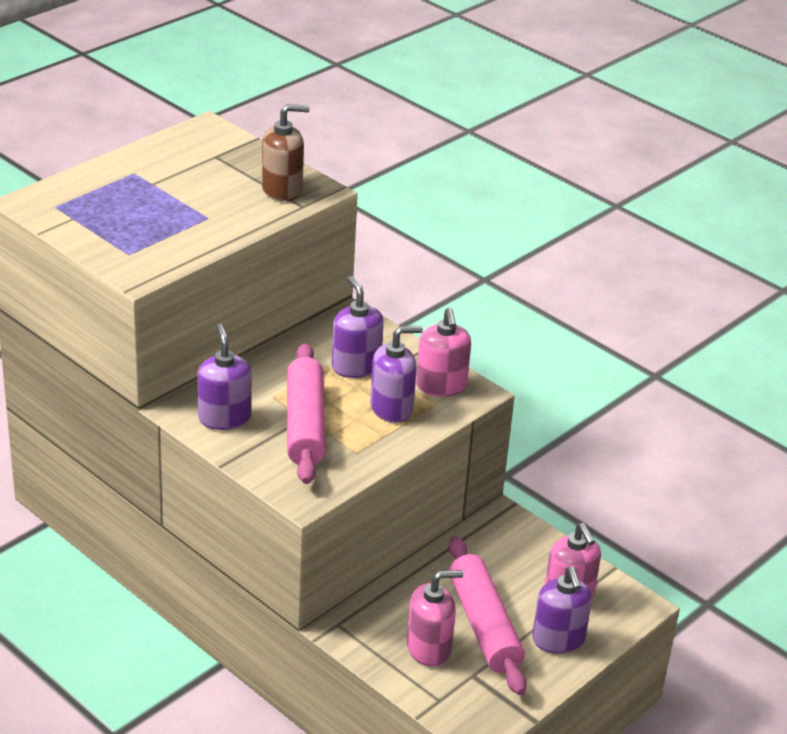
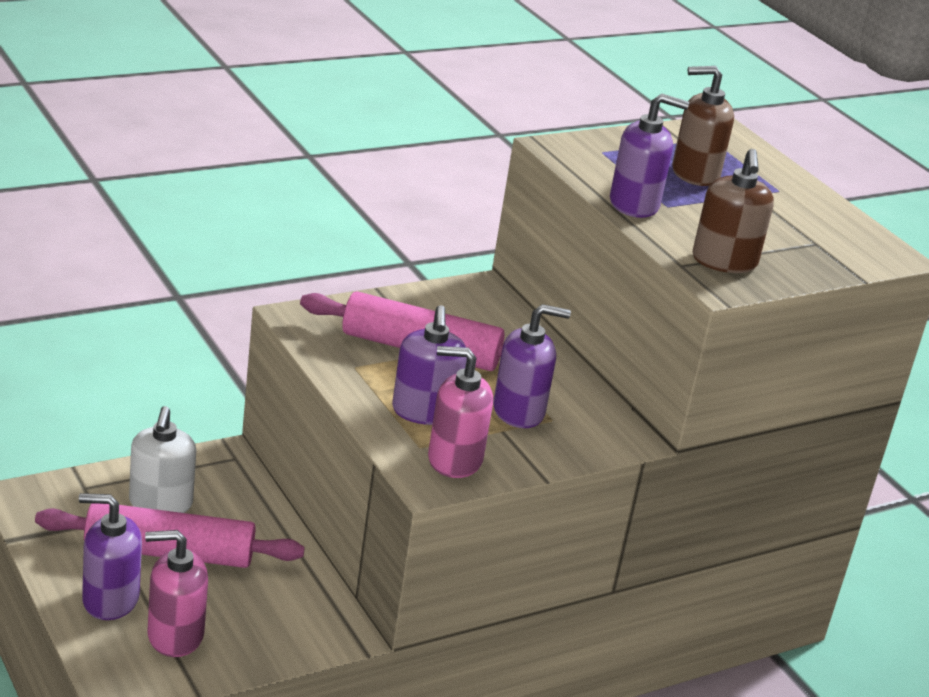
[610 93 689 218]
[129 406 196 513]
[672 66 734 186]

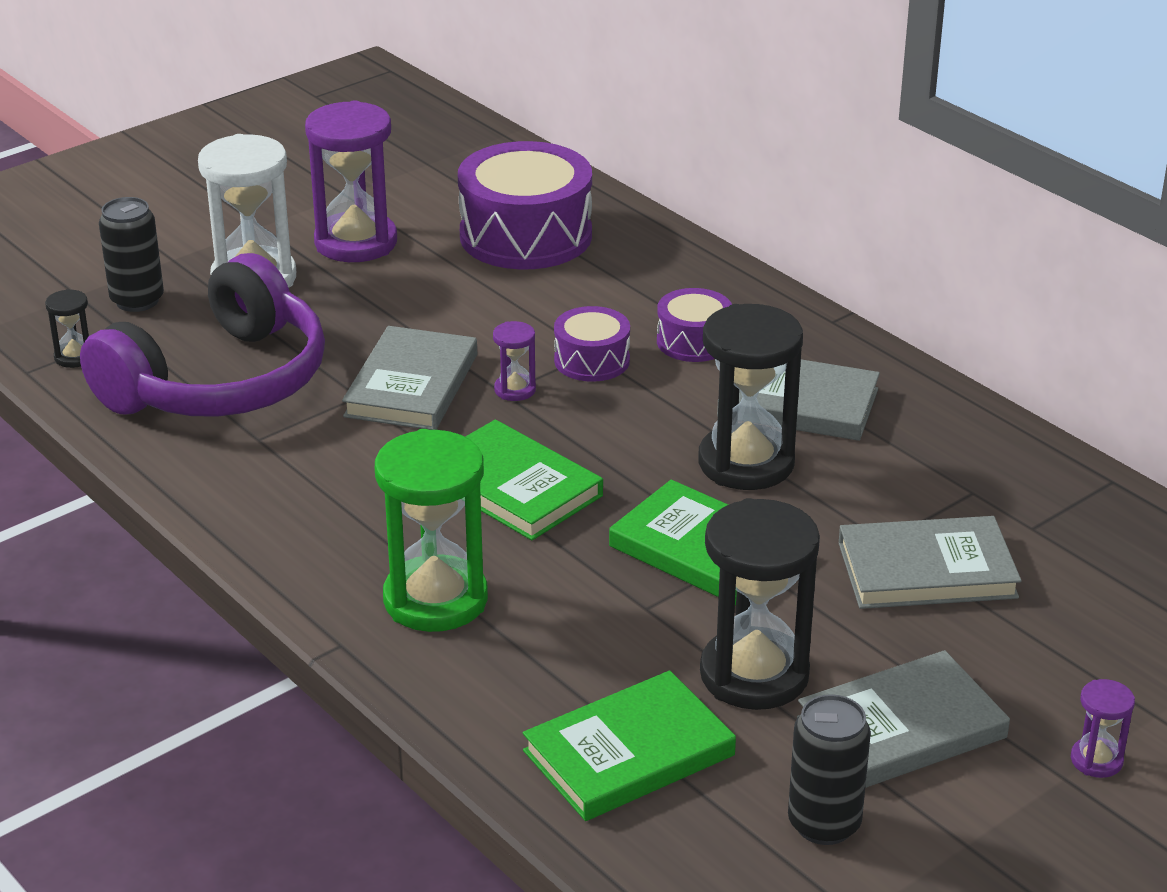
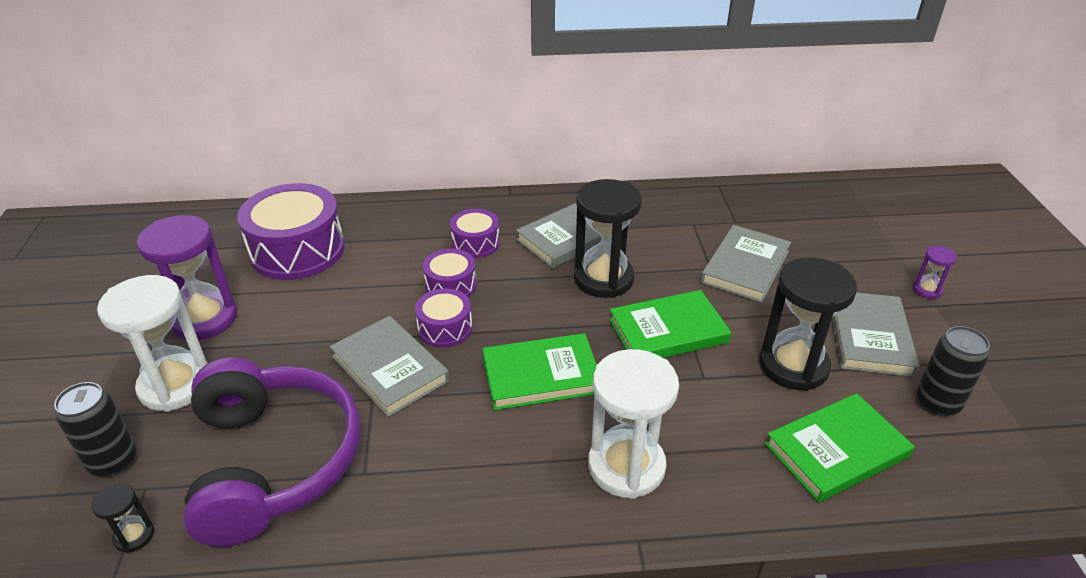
[415 288 472 347]
[588 349 679 499]
[765 393 915 502]

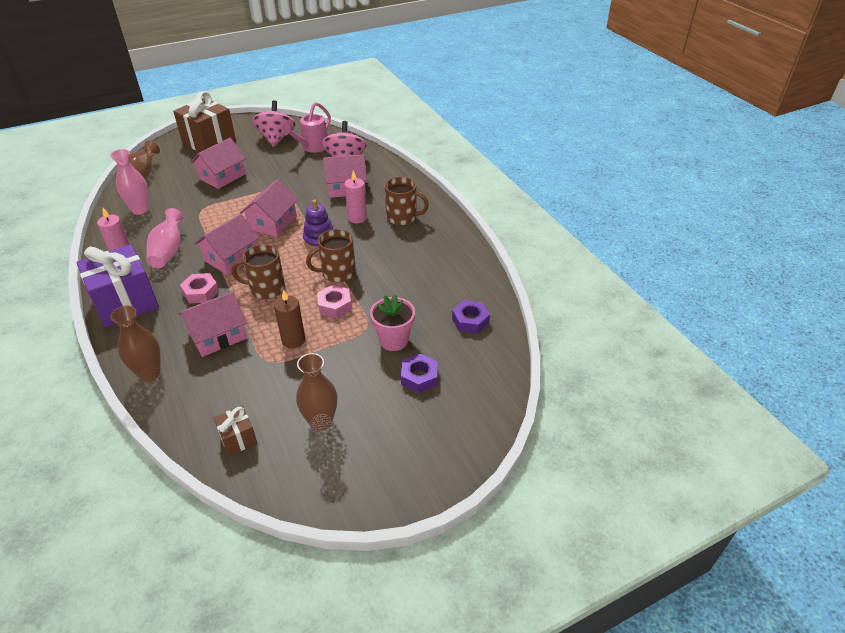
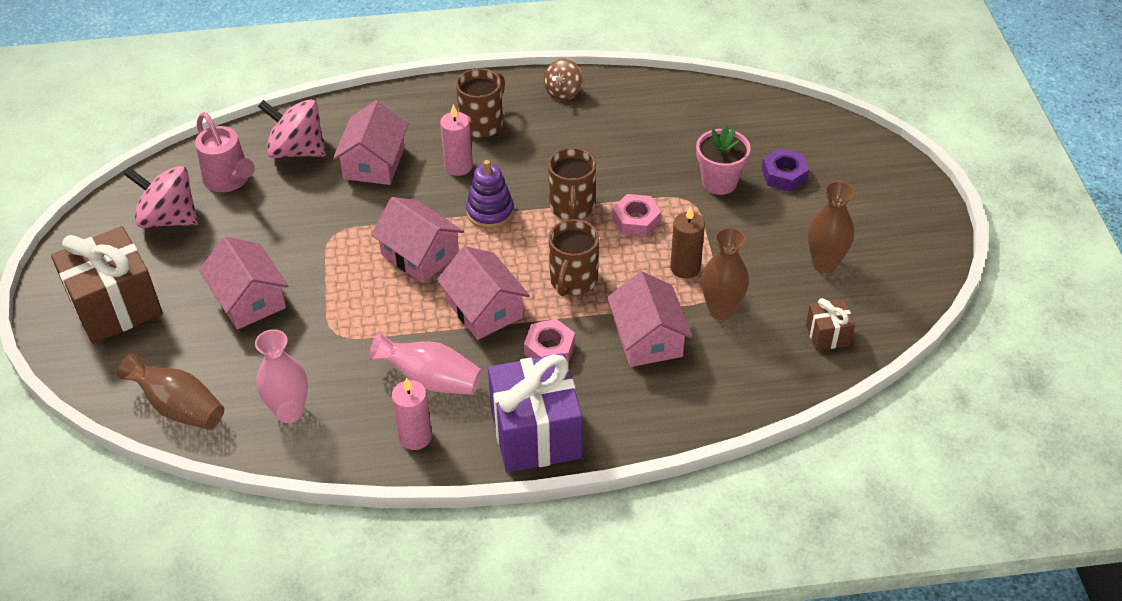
[452 300 490 334] (first image)
[701 227 749 320]
[544 58 583 101]

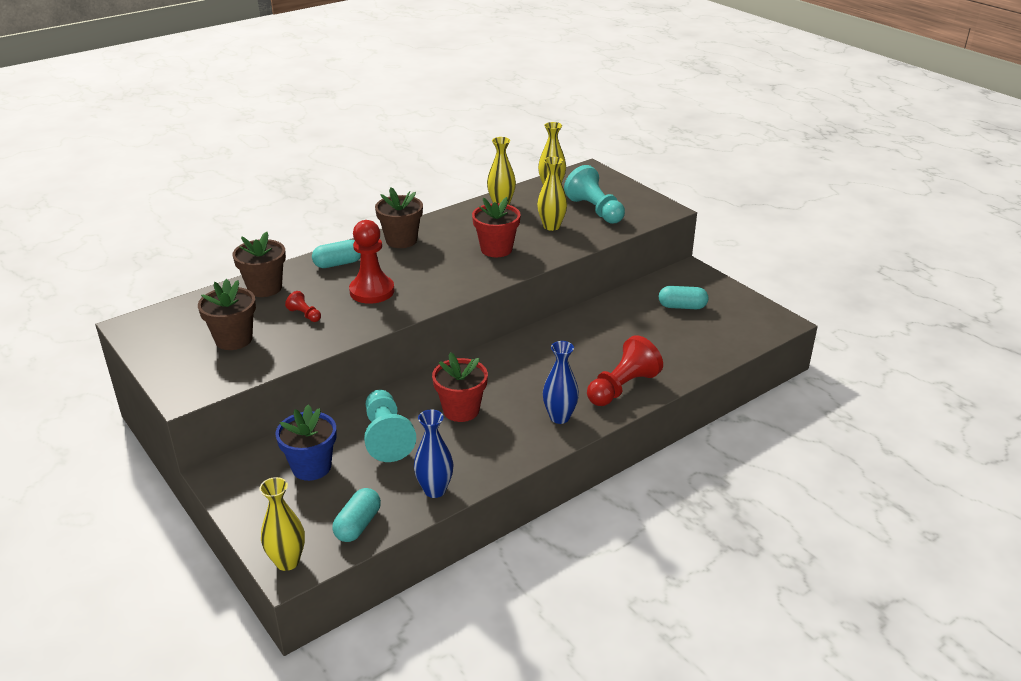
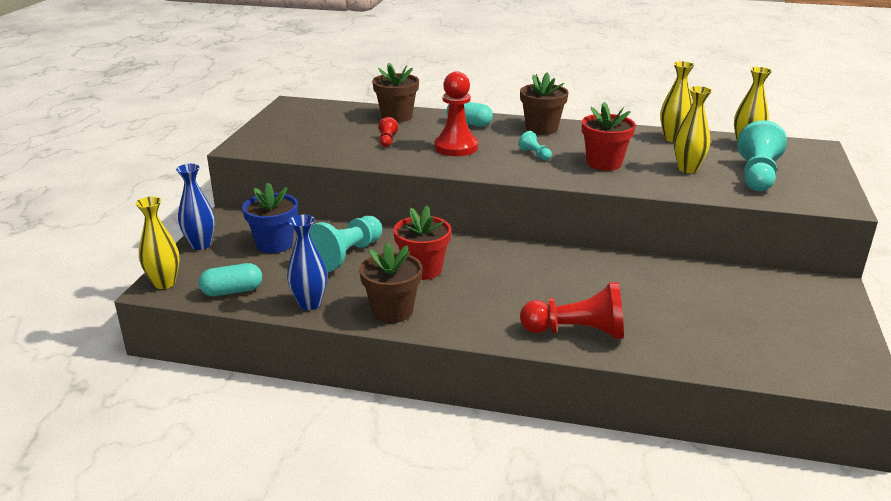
[359 242 422 323]
[659 286 708 309] (first image)
[176 164 215 250]
[518 131 552 161]

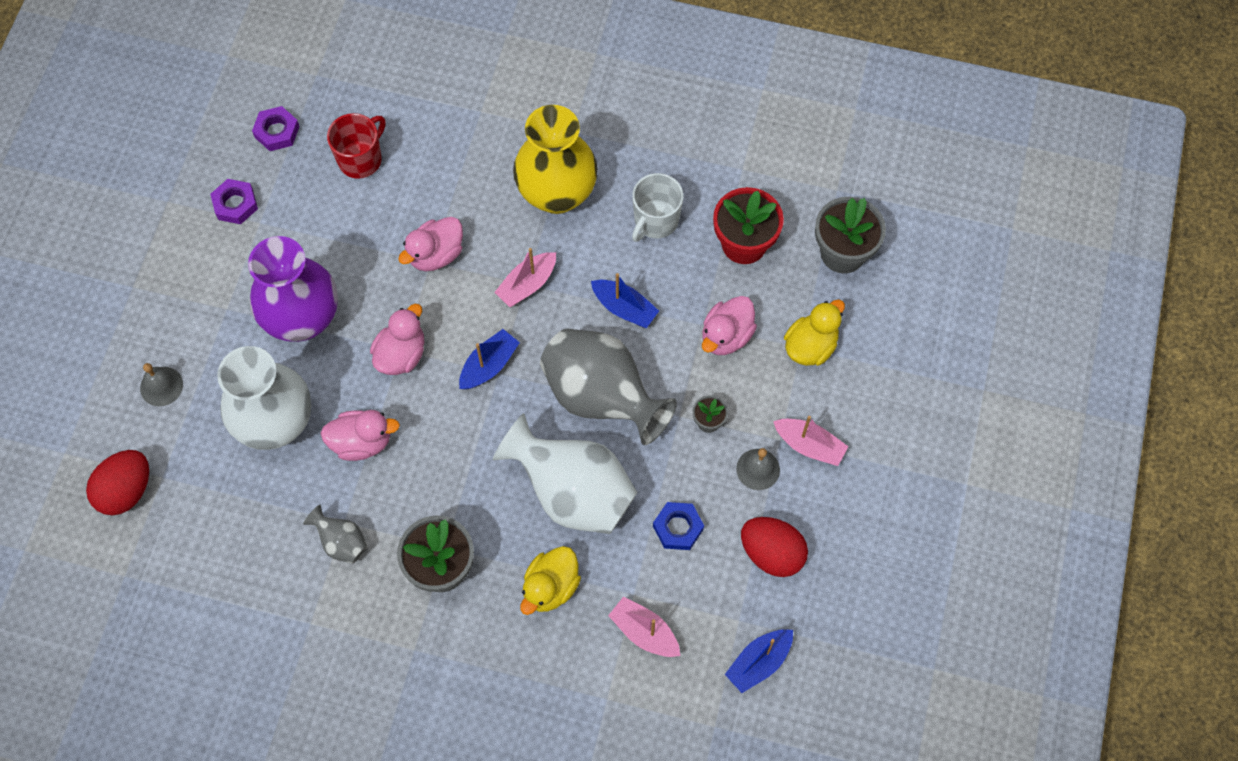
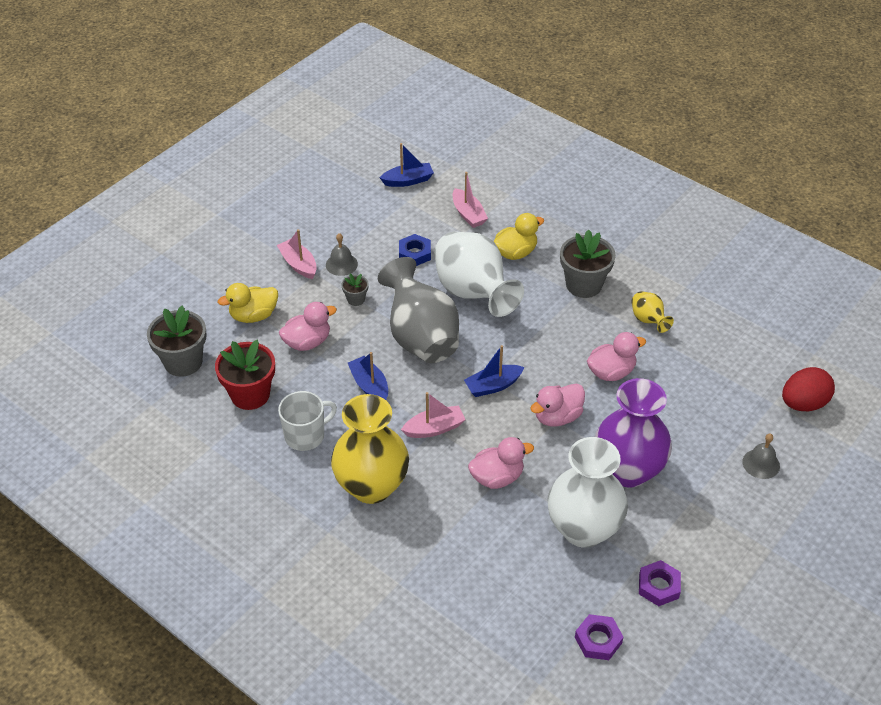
[327 113 386 179] (first image)
[548 437 628 548]
[587 332 646 381]
[631 291 674 333]
[741 517 808 577] (first image)

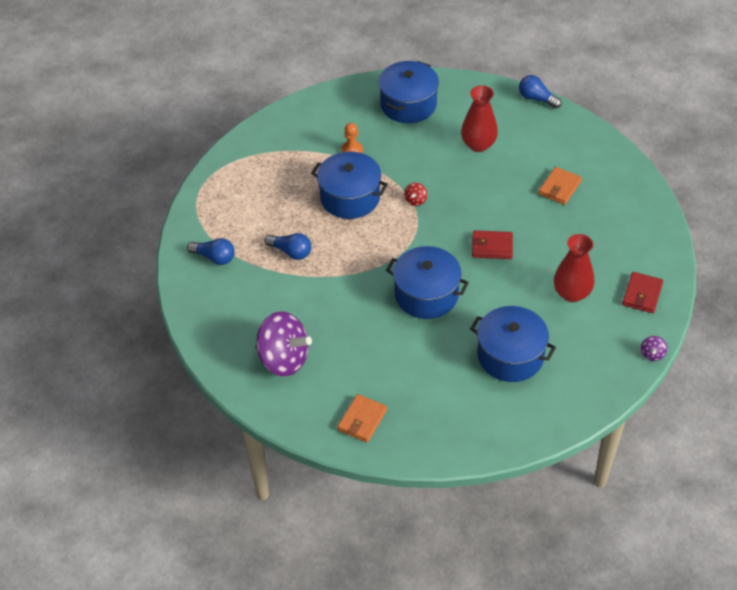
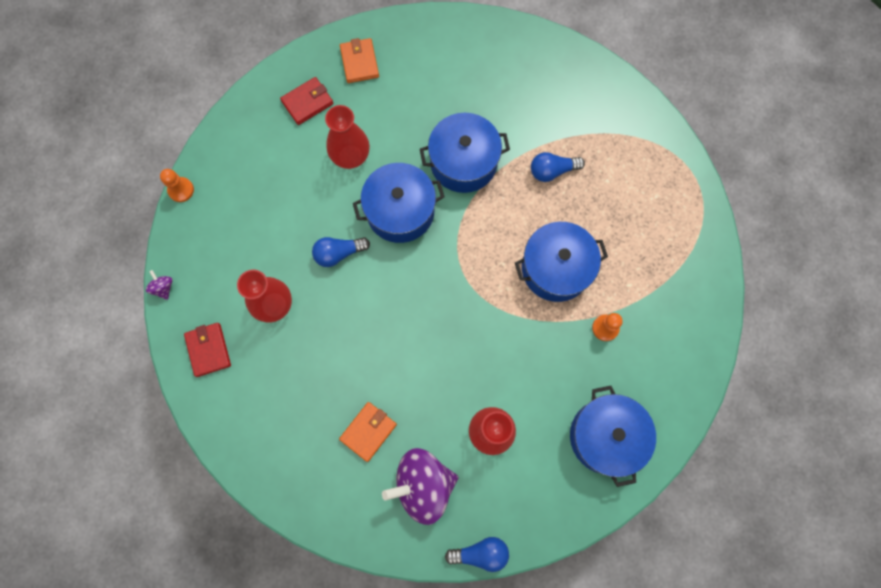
[339 402 397 462]
[404 182 427 206] (first image)
[280 77 333 125]
[312 237 370 267]
[420 113 510 193]
[382 448 458 525]
[325 105 370 169]
[160 169 194 202]

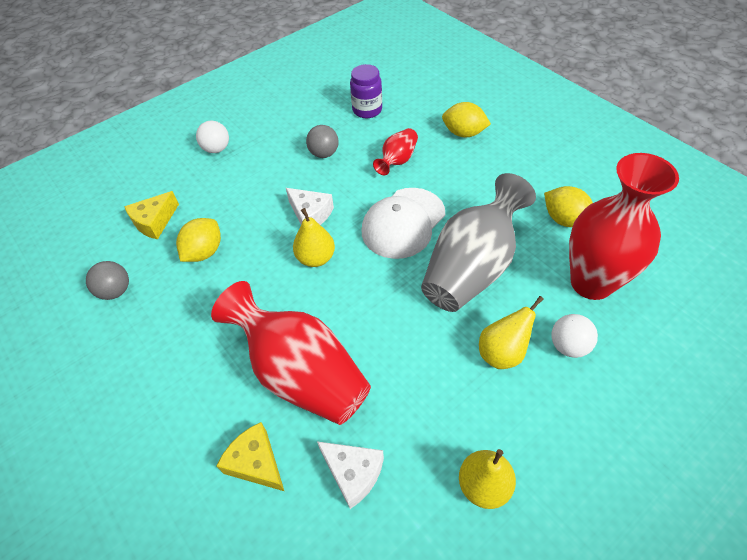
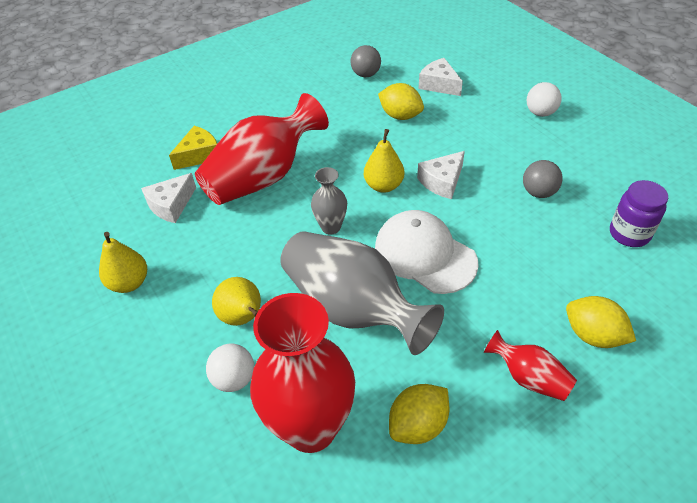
[566 296 636 348]
[484 330 577 401]
[418 58 463 96]
[311 167 347 235]

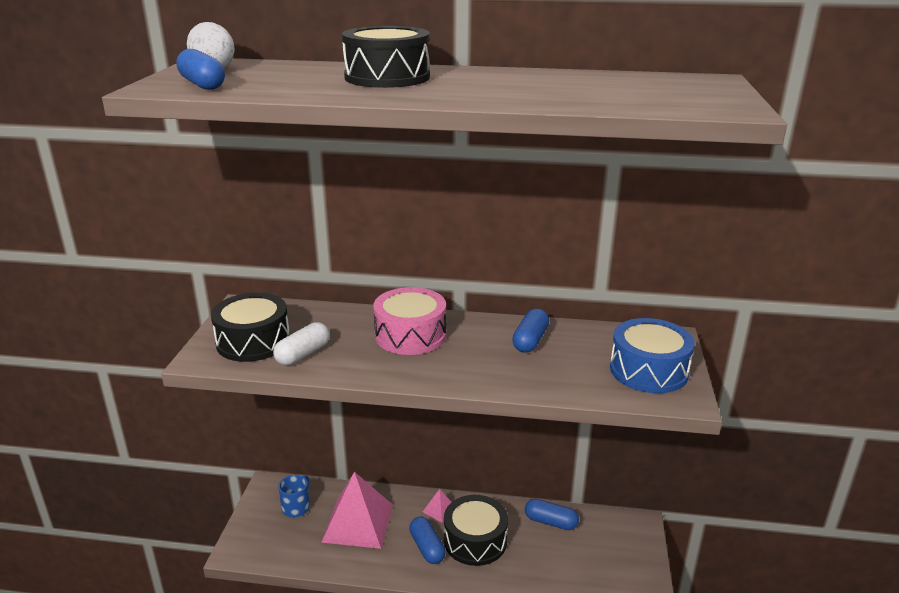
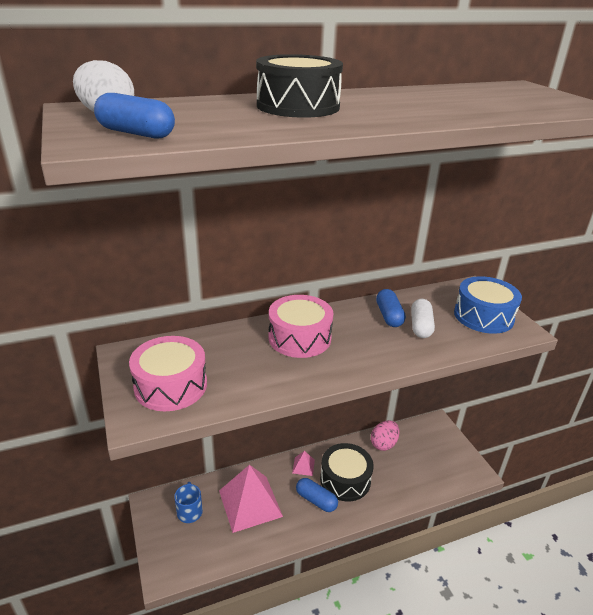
[129 336 207 411]
[411 299 435 338]
[371 420 399 451]

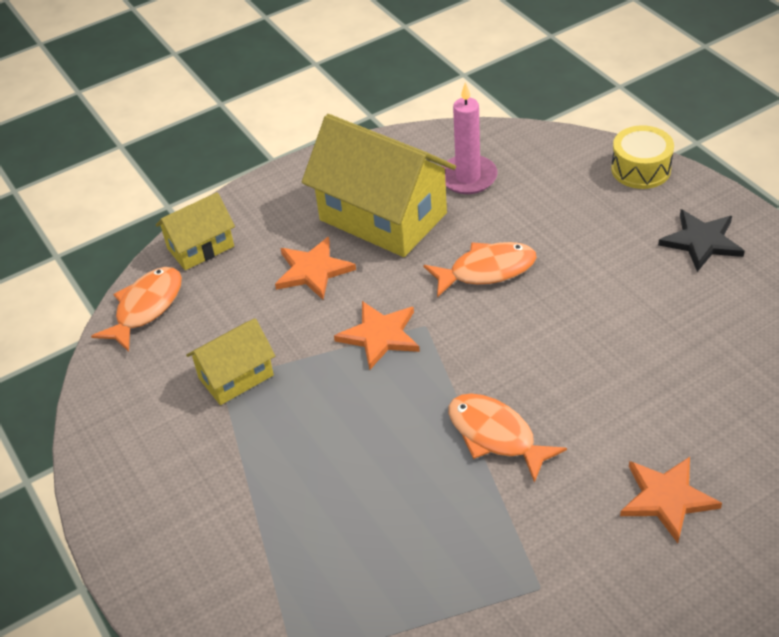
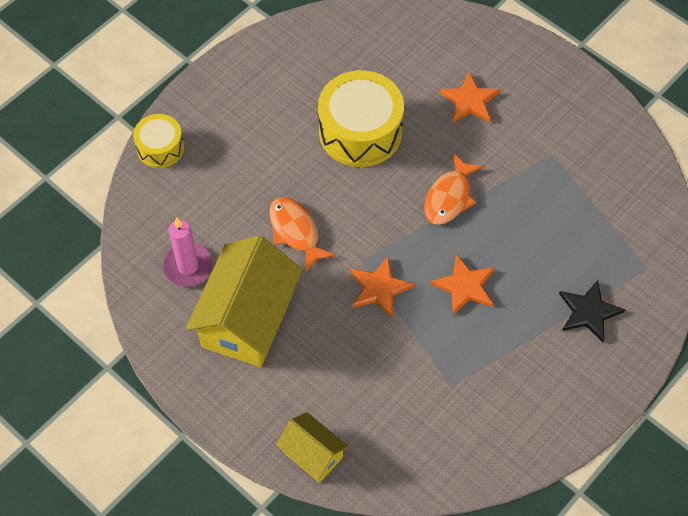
[559 280 625 342]
[430 254 494 315]
[91 267 182 352] (first image)
[186 318 275 405] (first image)
[318 70 404 167]

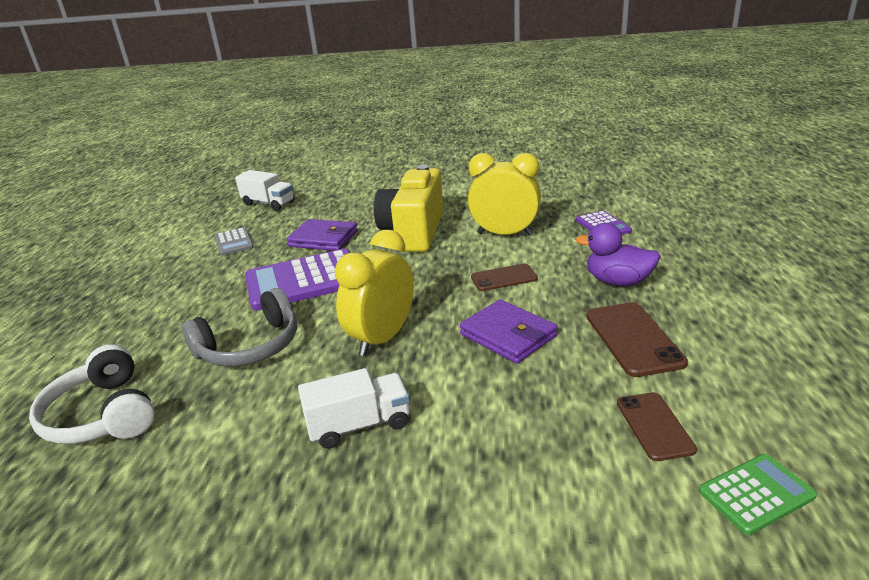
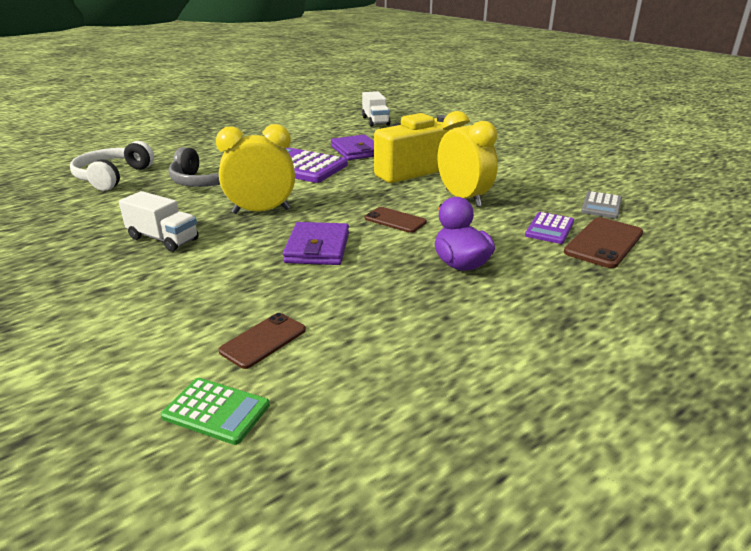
[581 191 622 219]
[564 217 643 268]

